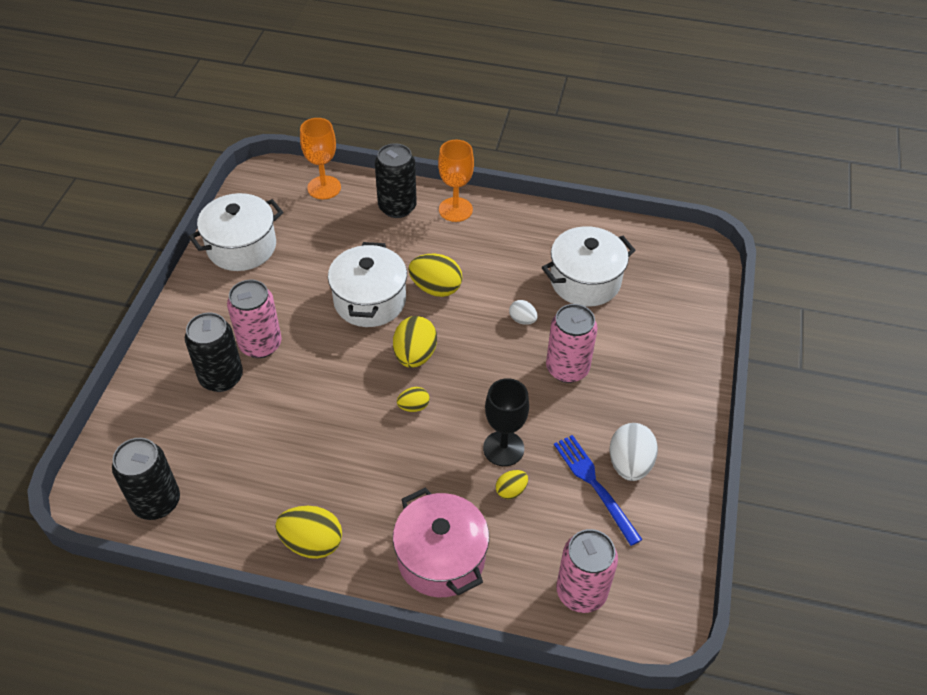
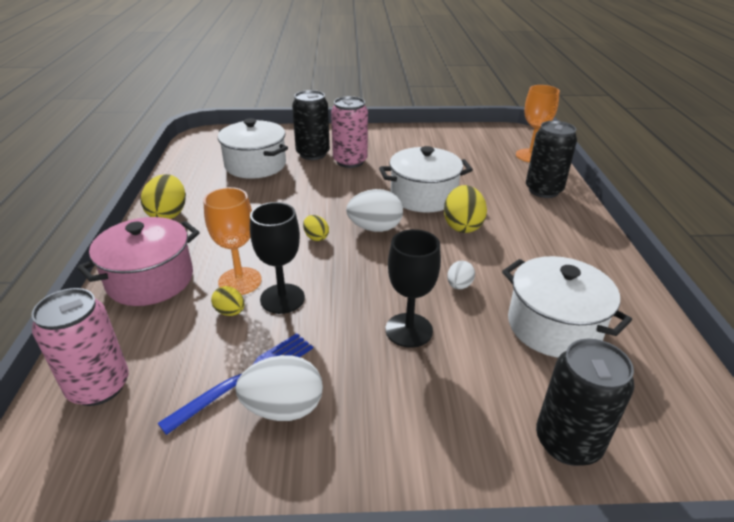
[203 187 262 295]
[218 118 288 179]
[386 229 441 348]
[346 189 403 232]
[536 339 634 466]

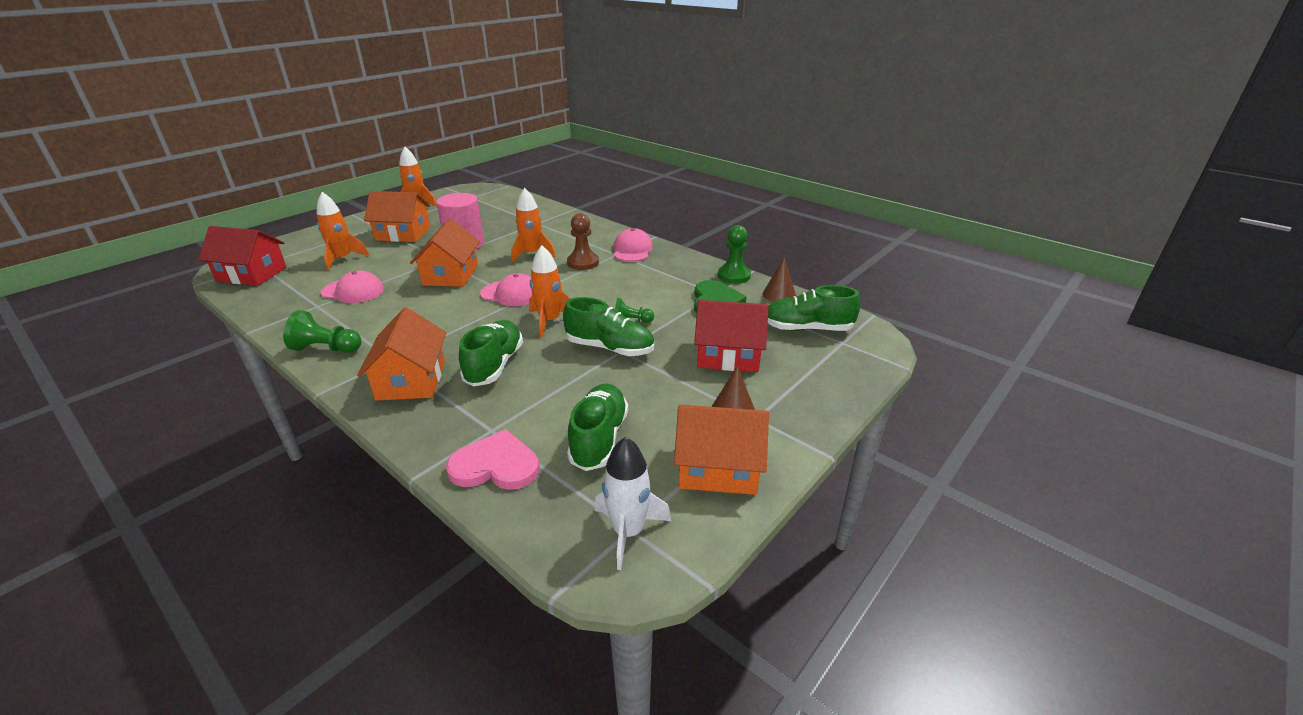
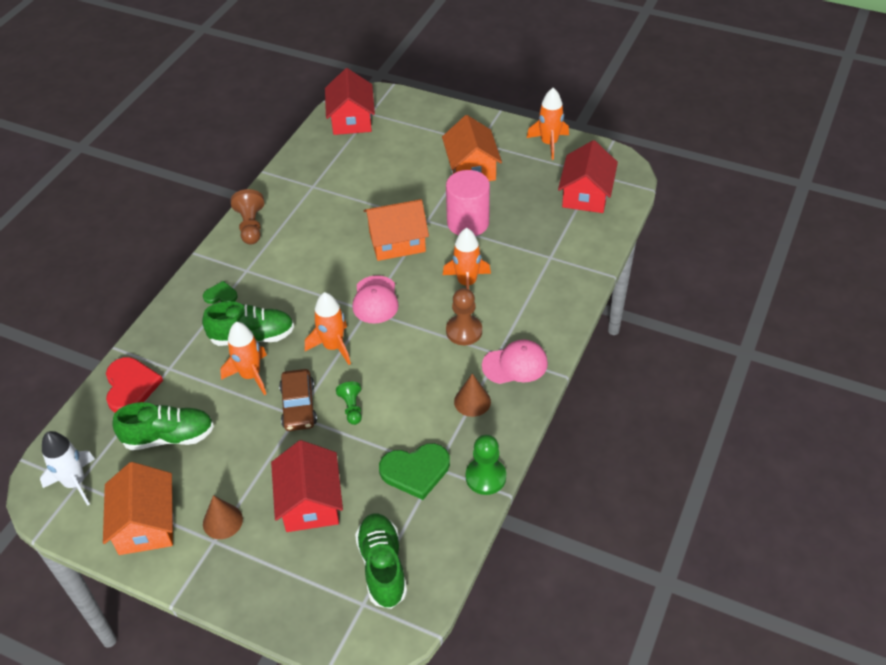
[220 322 267 395]
[454 373 491 417]
[321 270 384 303] (first image)
[279 369 317 431]
[203 281 238 304]
[231 189 264 244]
[106 357 163 413]
[558 140 618 213]

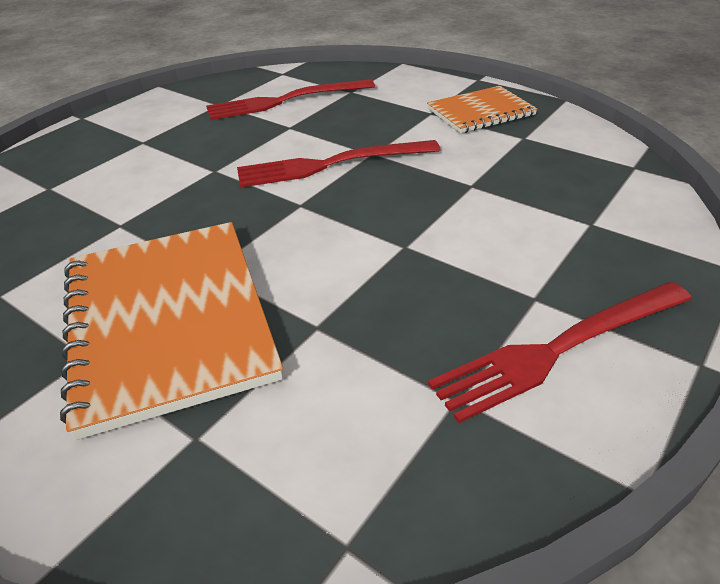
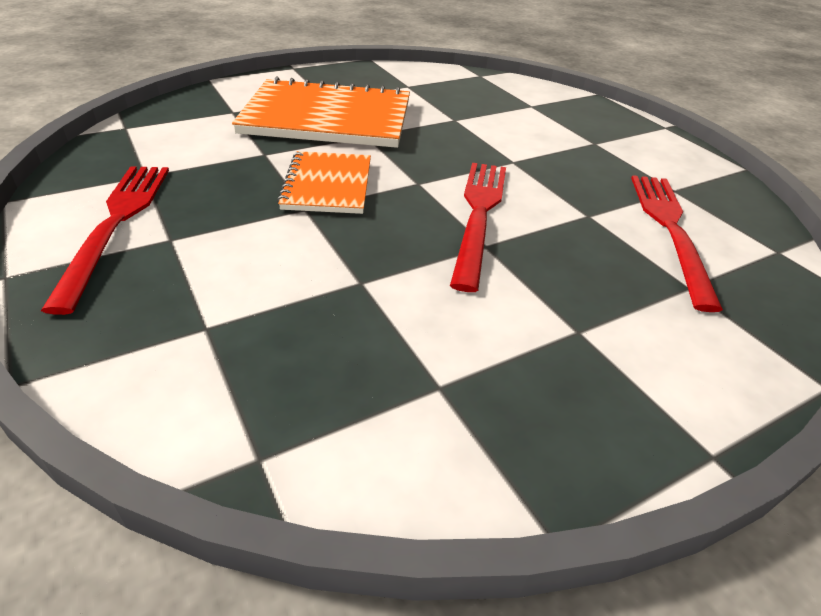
[277 151 371 214]

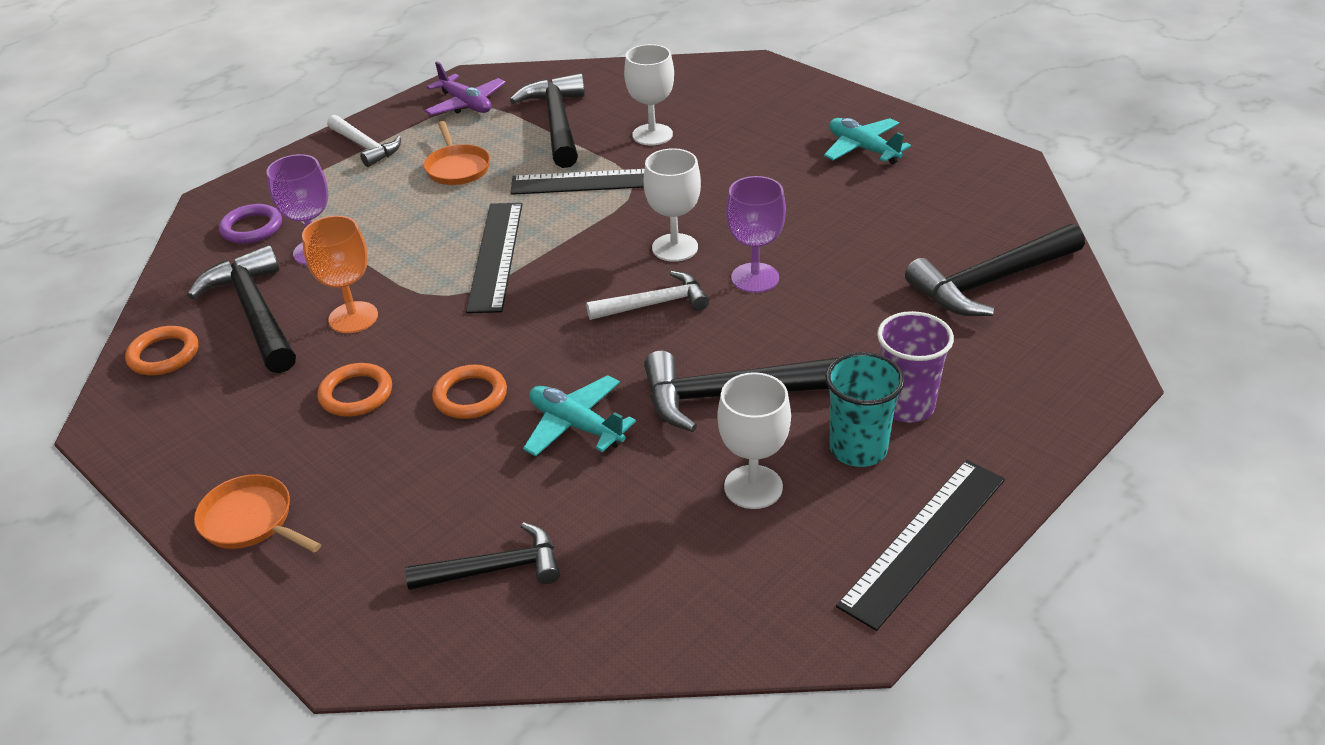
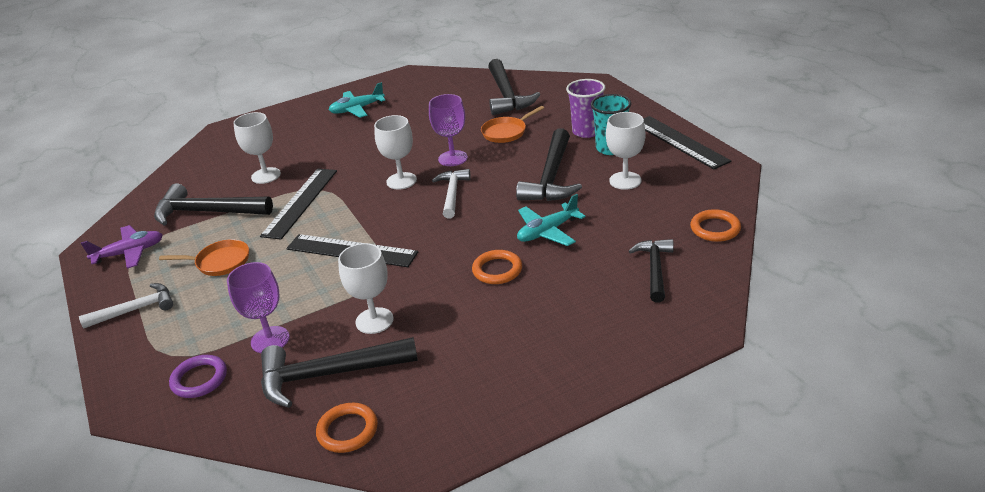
[338 243 394 334]
[690 209 741 242]
[481 106 544 143]

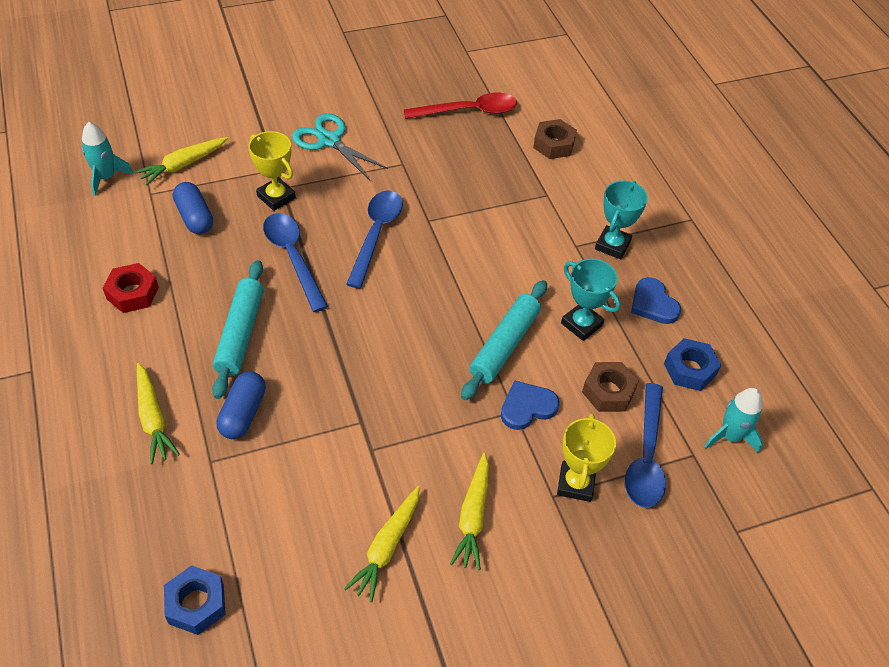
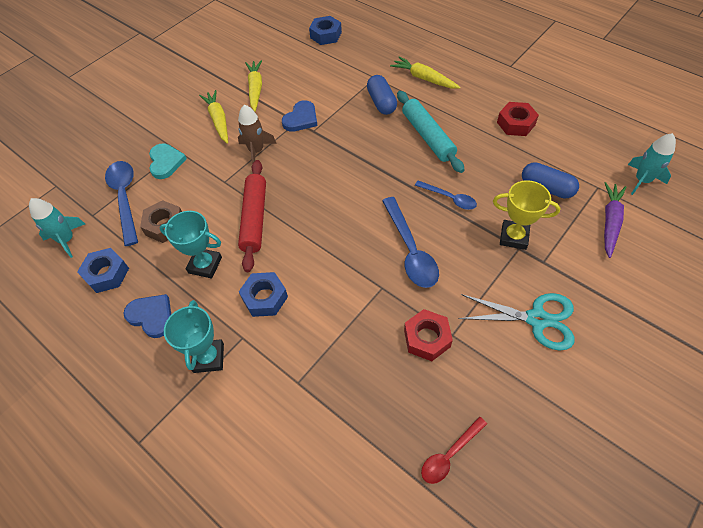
[421 416 487 484]
[533 119 577 159] (first image)
[604 182 627 258]
[415 180 477 210]
[238 160 266 272]
[282 100 317 132]
[149 144 187 179]
[238 105 277 163]
[239 272 288 317]
[404 309 453 361]

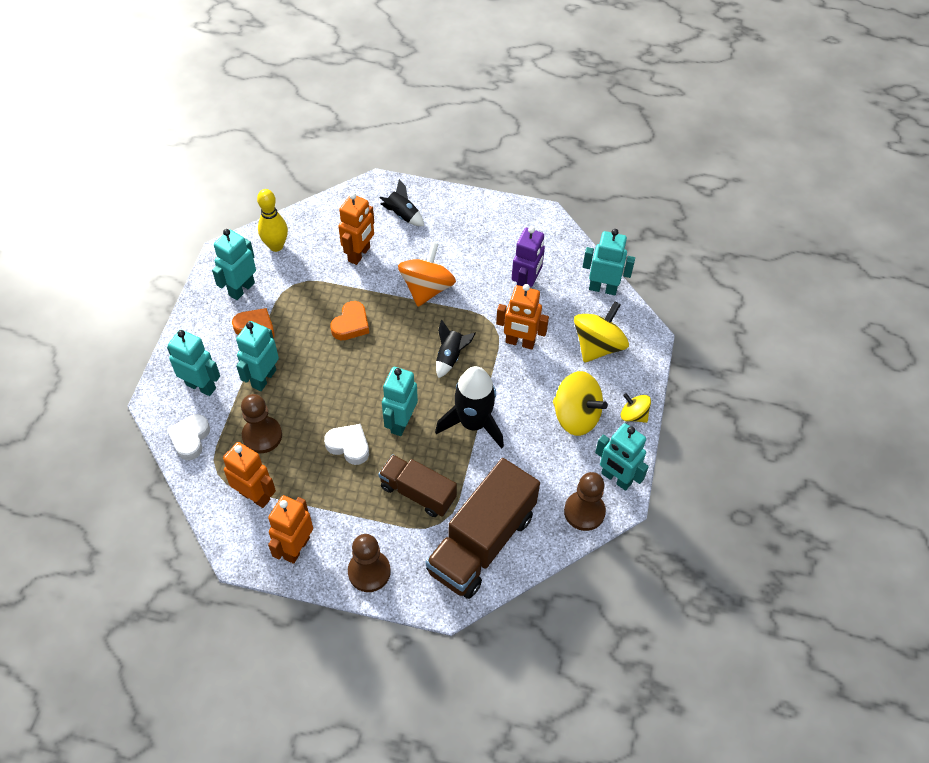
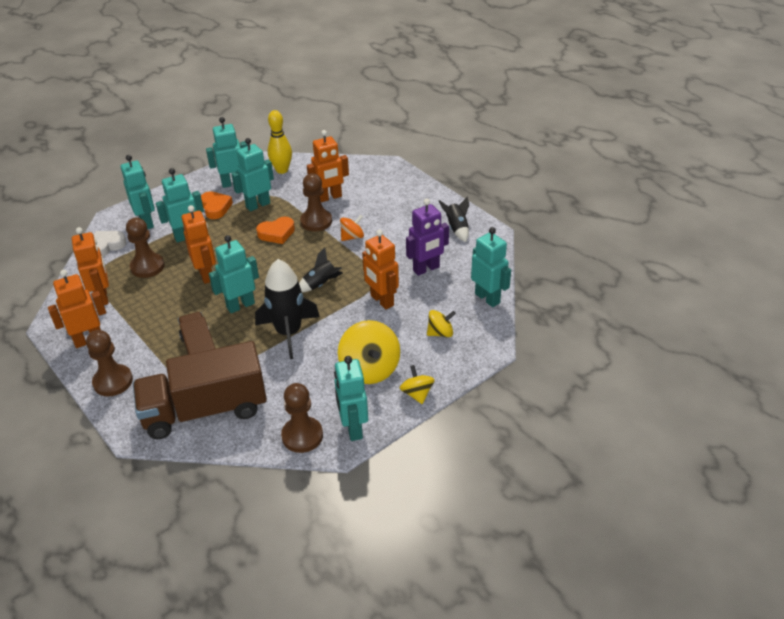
[439 196 469 242]
[340 215 364 241]
[427 310 456 337]
[324 424 369 465] (first image)
[231 138 274 211]
[300 173 332 231]
[182 205 216 284]

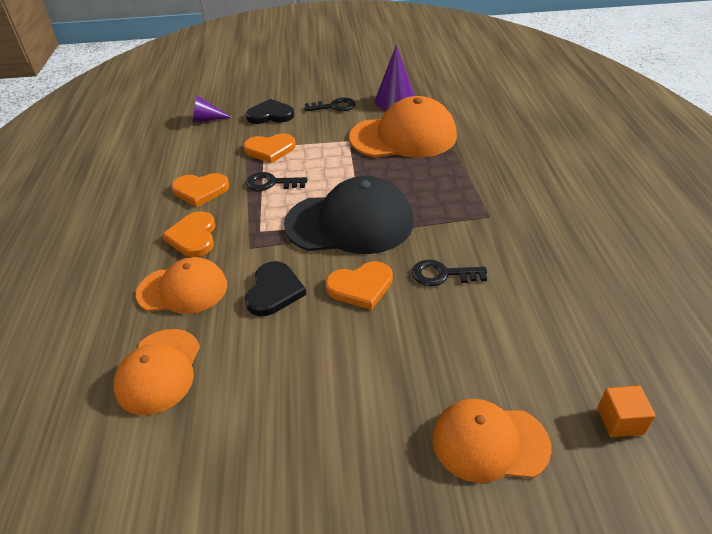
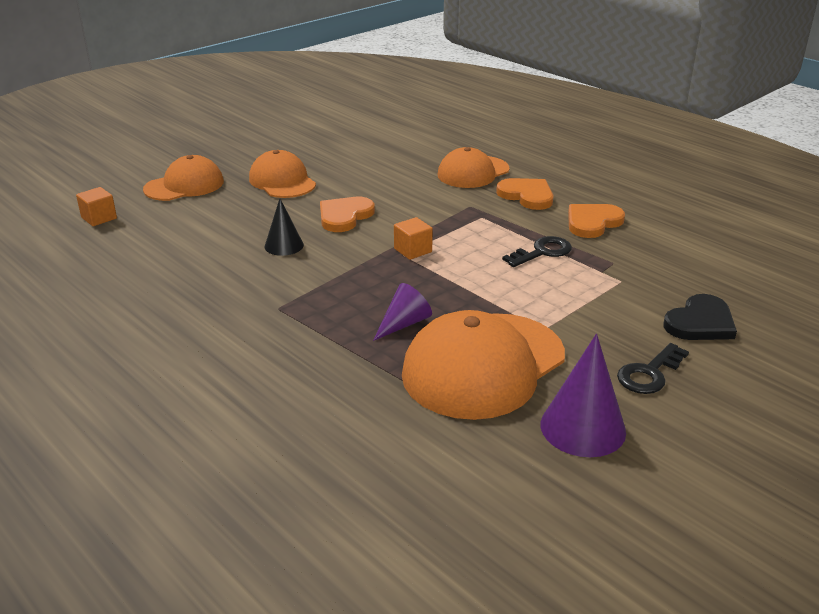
[373 283 432 341]
[243 134 296 163] (first image)
[394 217 433 260]
[265 198 304 256]
[245 261 306 316] (first image)
[249 150 316 198]

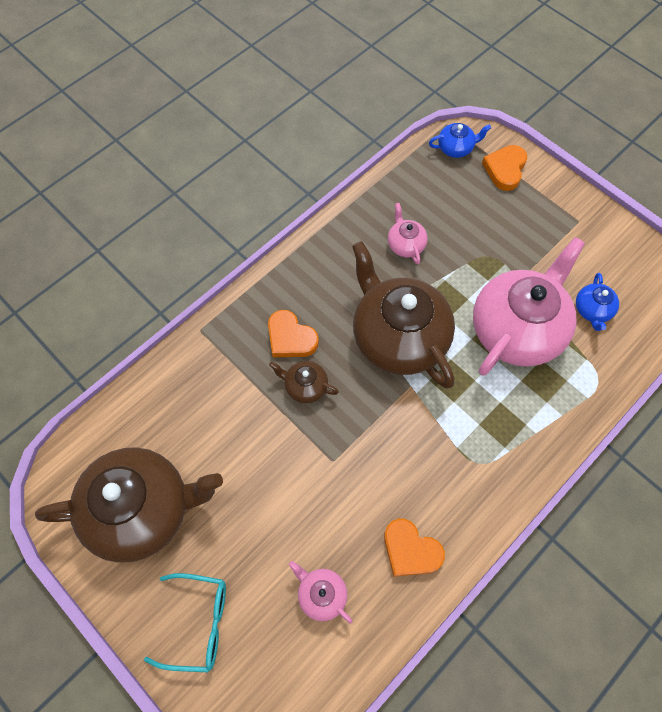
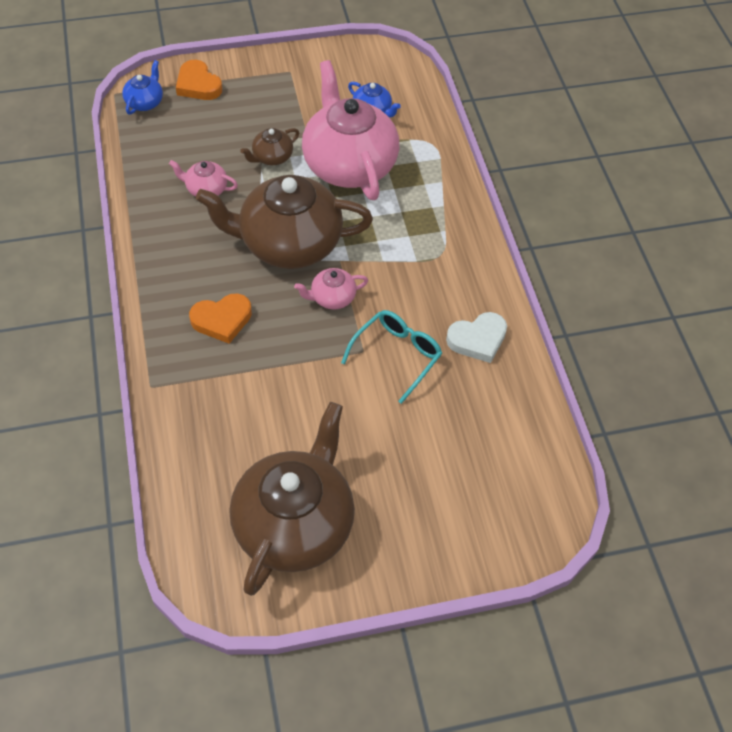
[240 128 299 165]
[446 312 507 363]
[294 268 368 310]
[341 310 442 404]

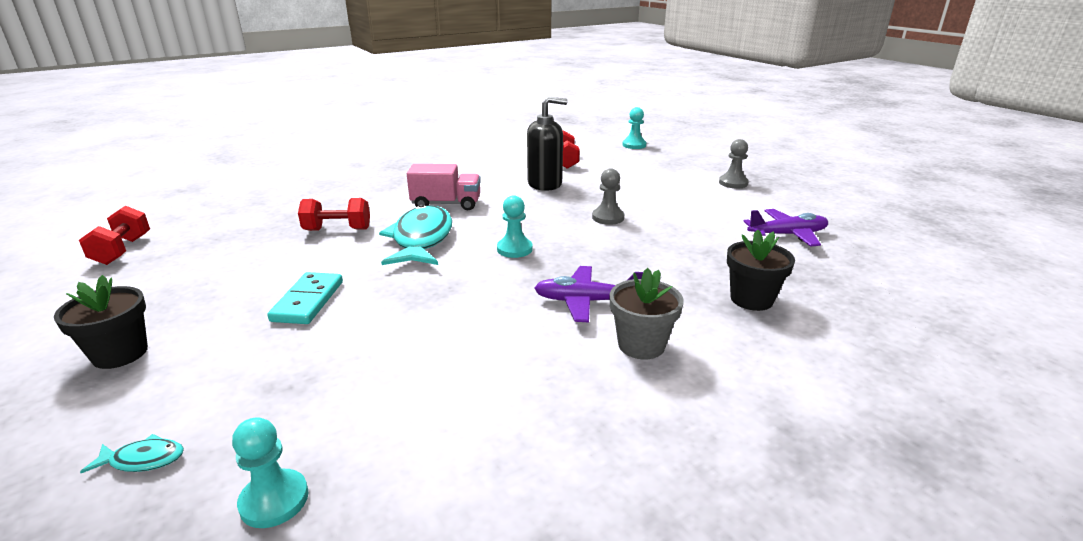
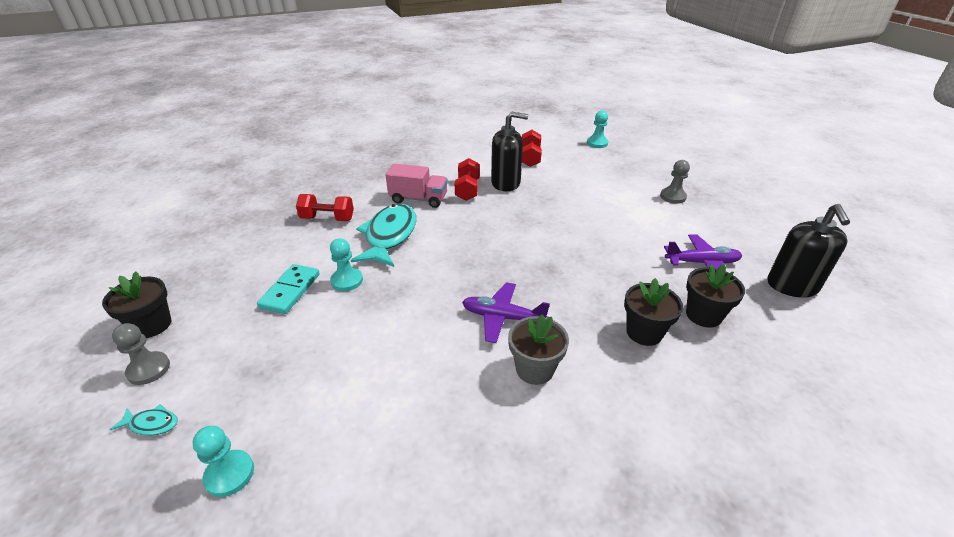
[112 323 170 385]
[330 238 363 291]
[455 158 480 201]
[767 204 850 298]
[686 264 745 328]

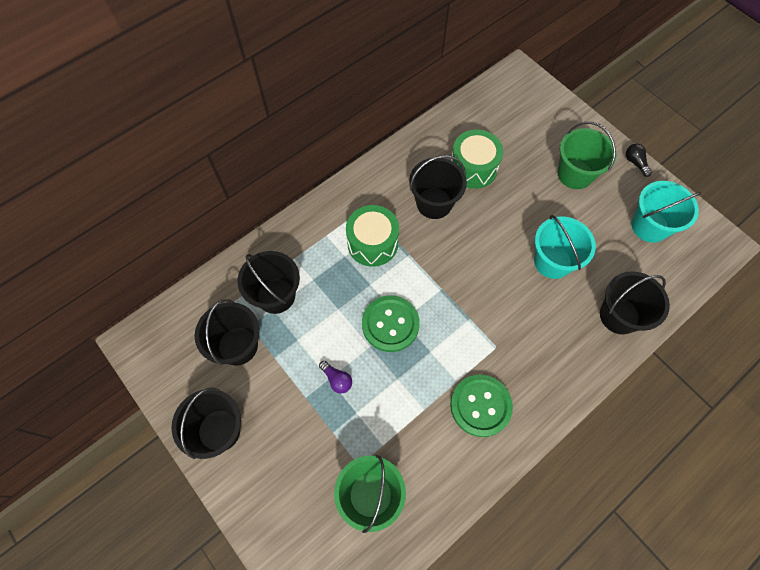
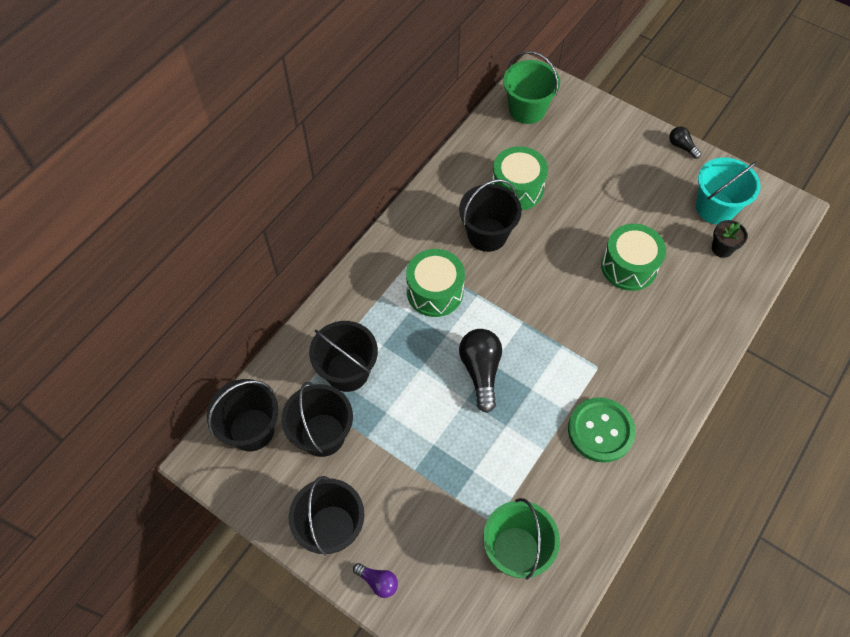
[503 51 560 124]
[601 224 666 291]
[207 379 279 451]
[459 329 502 413]
[353 563 398 598]
[712 220 748 258]

